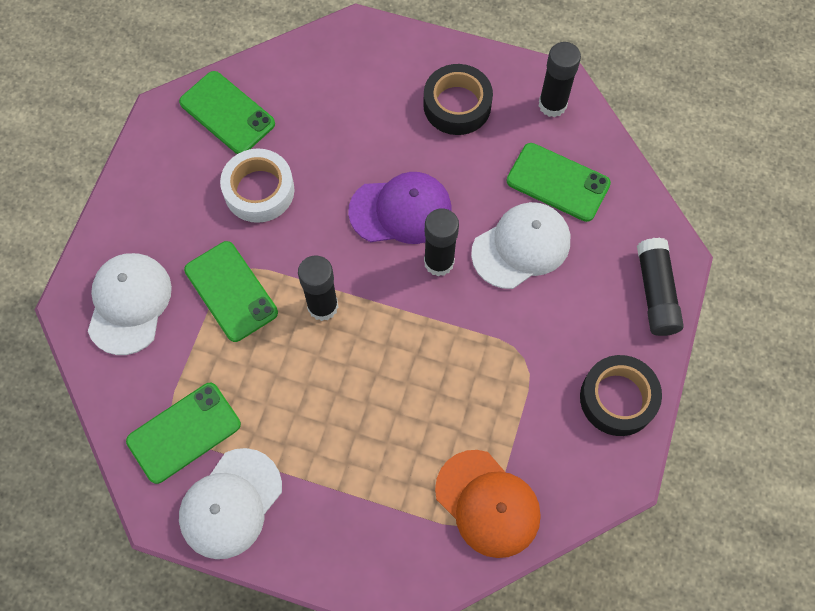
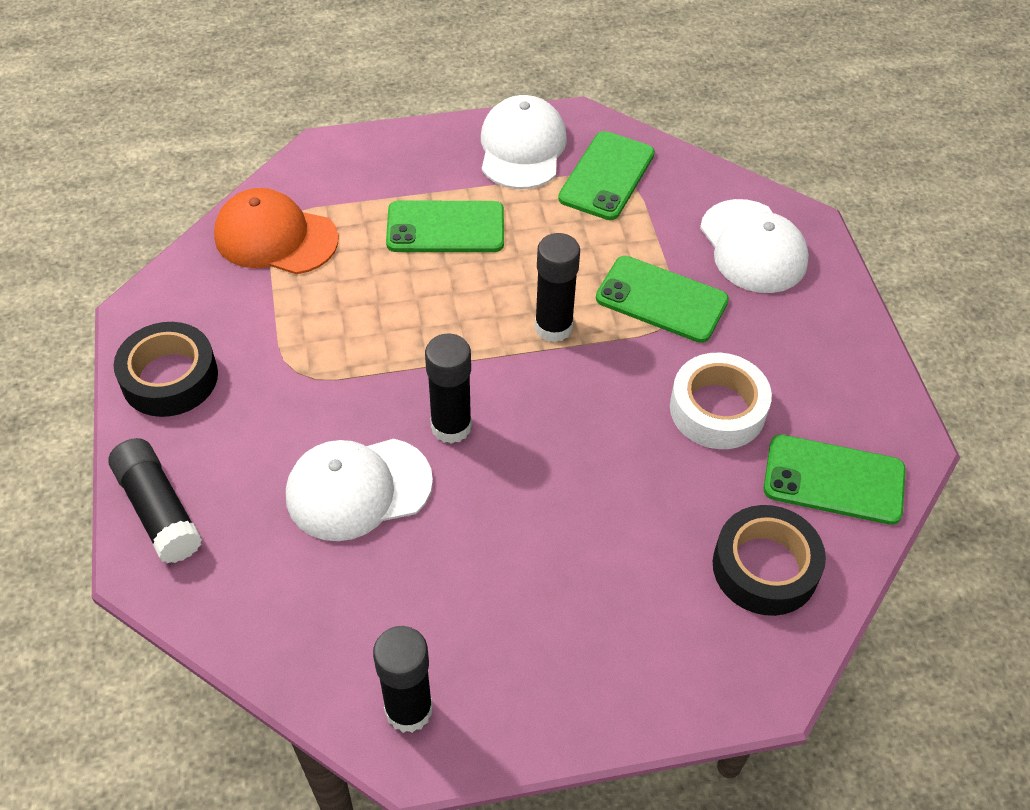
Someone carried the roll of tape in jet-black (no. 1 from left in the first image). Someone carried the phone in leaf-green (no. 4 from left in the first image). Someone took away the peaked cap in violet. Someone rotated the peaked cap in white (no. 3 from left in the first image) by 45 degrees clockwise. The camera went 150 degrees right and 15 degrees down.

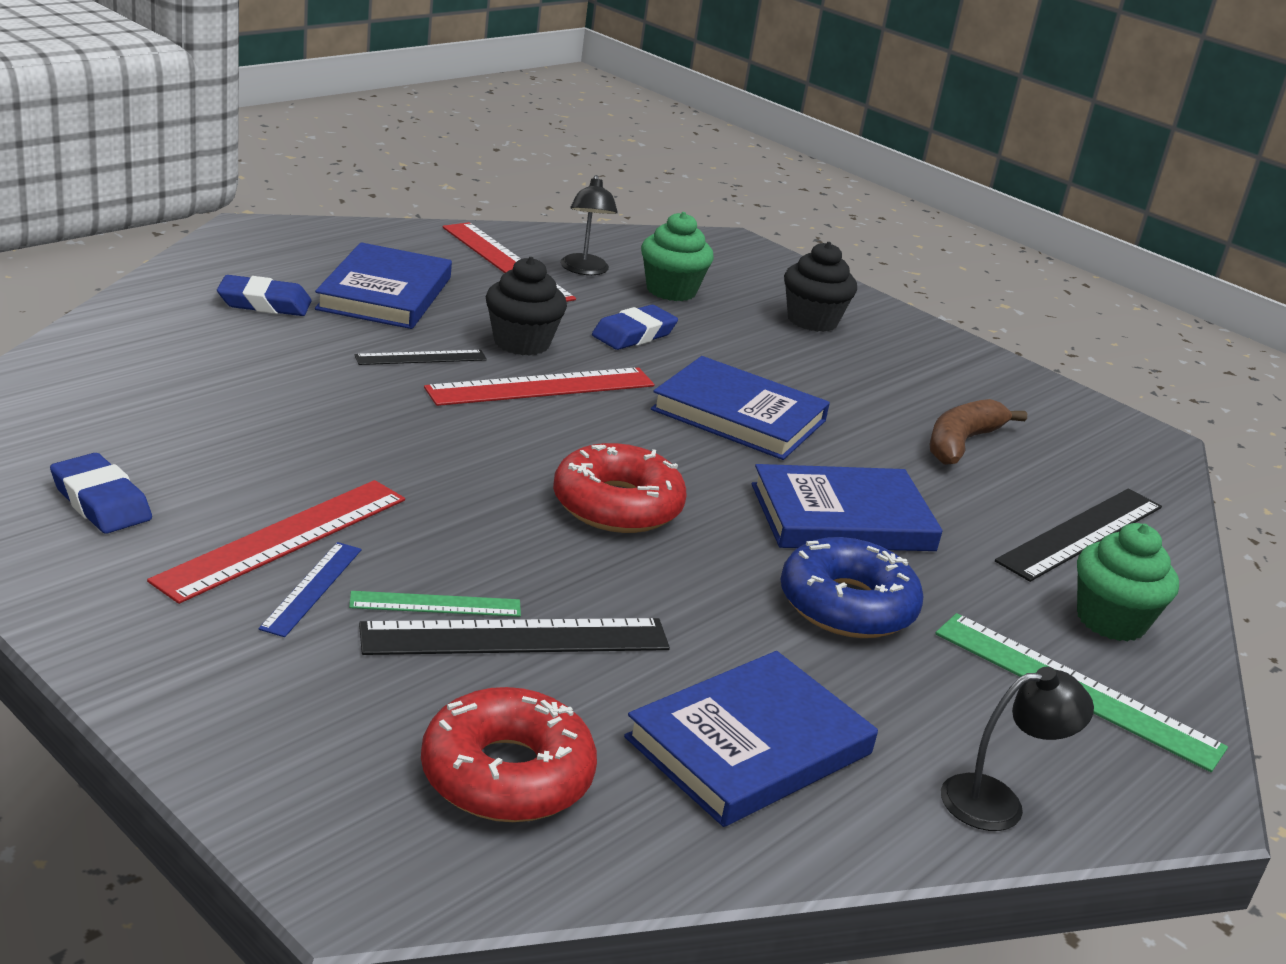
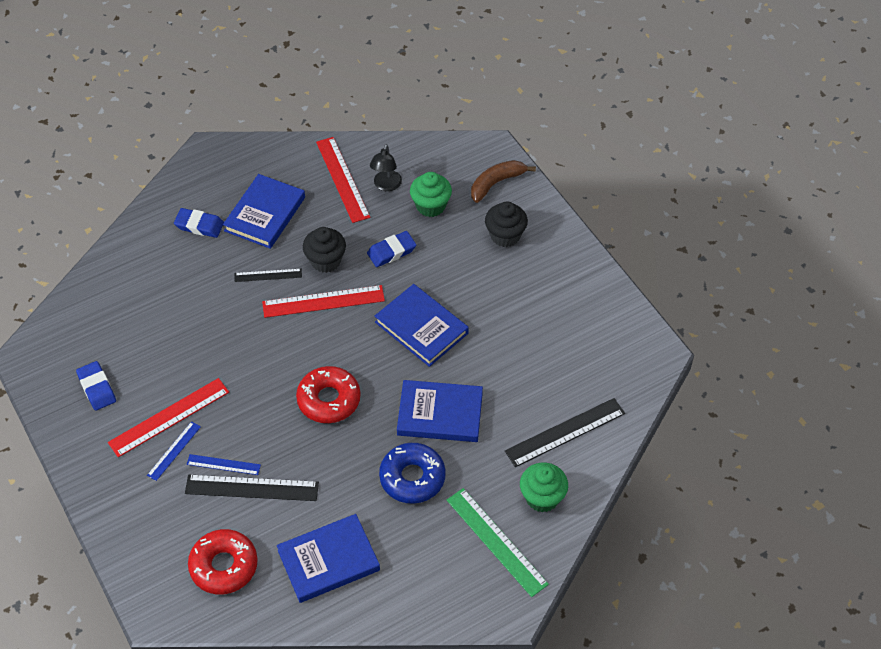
Someone carried the banana fruit in russet. Someone repainted the straightedge in leaf-green (no. 1 from left), which became the straightedge in royal blue (no. 2 from left). Someone took away the reading lamp in jet-black (no. 2 from left). The camera went 20 degrees right and 25 degrees up.

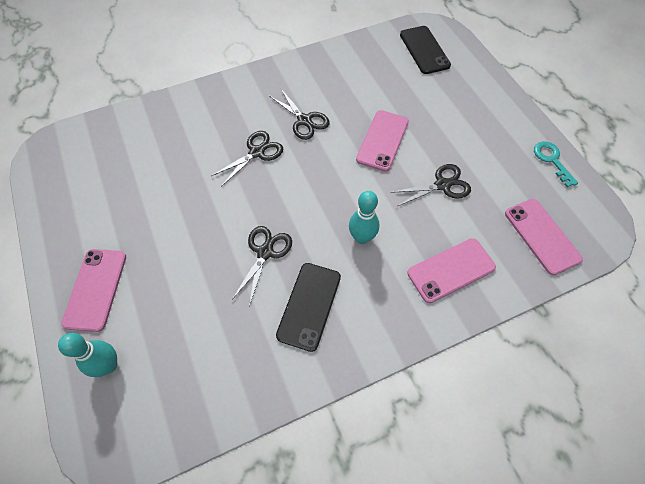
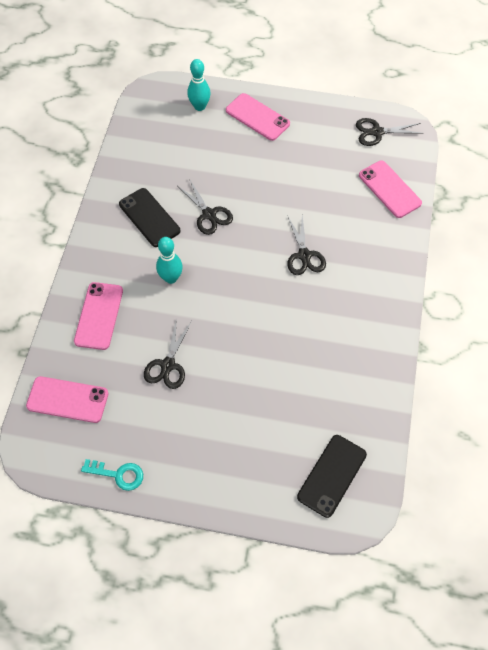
Someone rotated the phone in jet-black (no. 2 from left) by 75 degrees counterclockwise. Someone carried the pair of scissors in jet-black (no. 3 from left in the first image). Someone carried the phone in rose-pink (no. 2 from left in the first image). The camera went 125 degrees right and 0 degrees up.

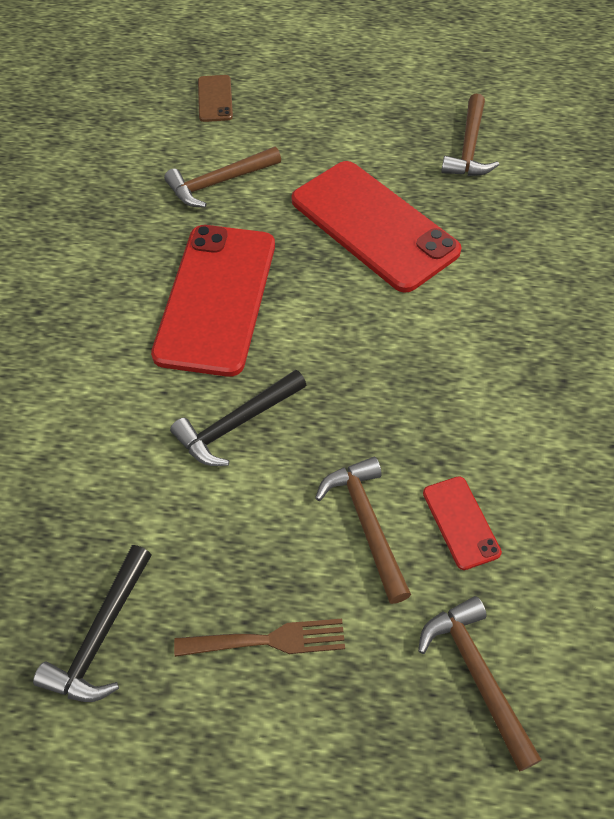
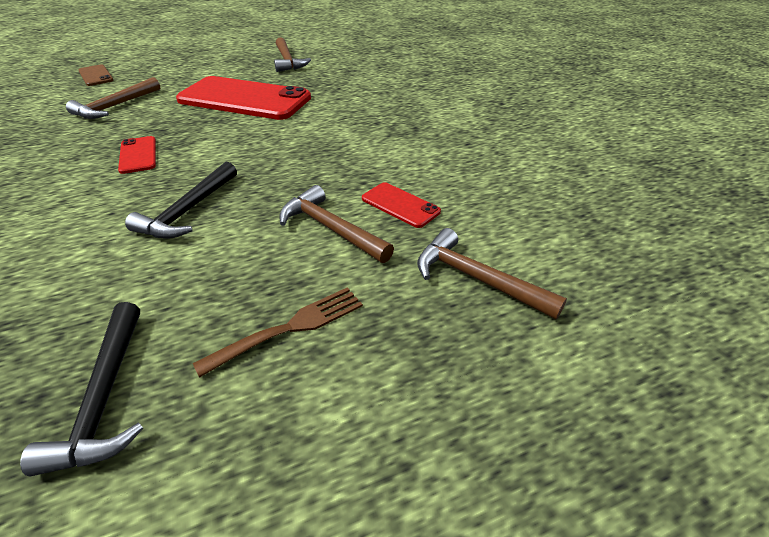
Someone scaled the phone in scarlet (no. 1 from left) by 0.44. The camera went 30 degrees left and 15 degrees down.

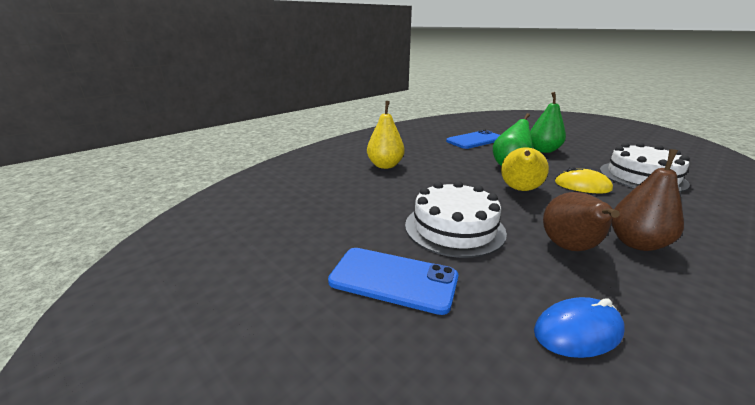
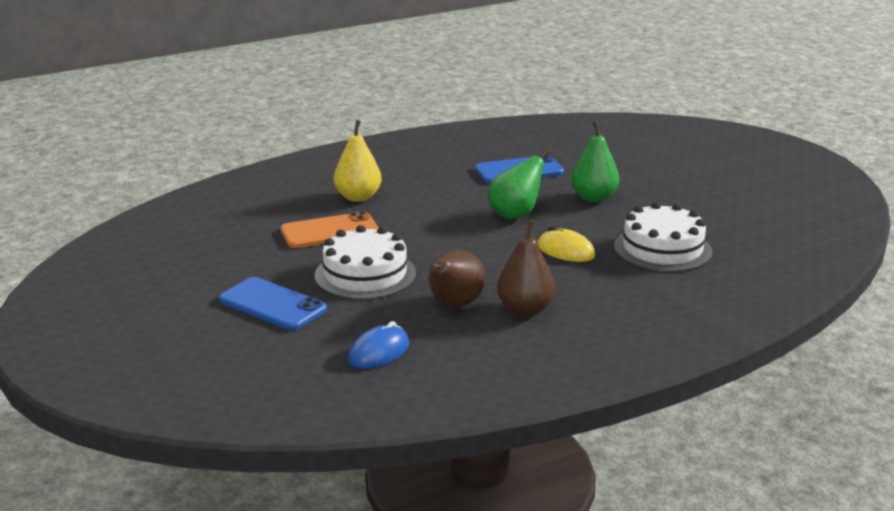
Someone took away the pear in golden (no. 2 from left). Someone rotated the computer mouse in royal blue by 45 degrees counterclockwise. Someone put down the phone in orange. The camera went 15 degrees right and 0 degrees up.

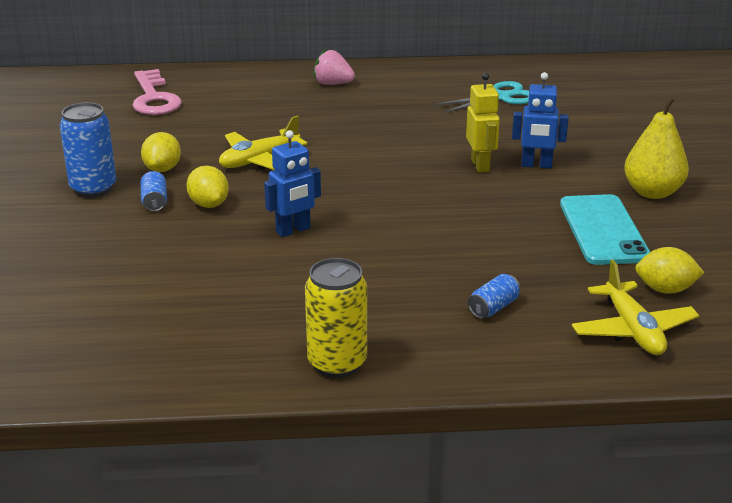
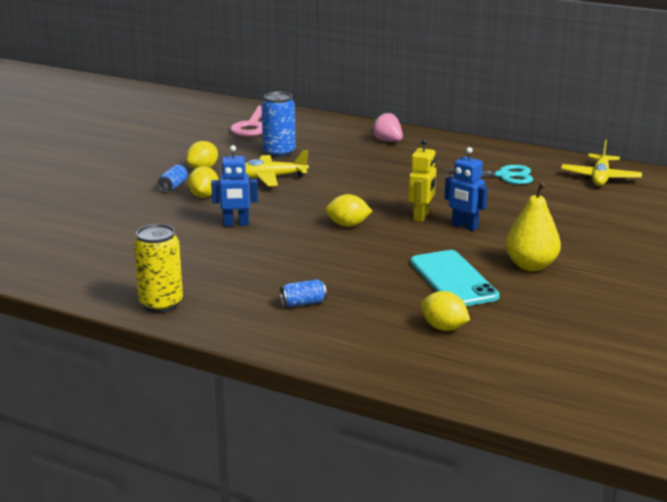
Someone carried the soda can in royal blue (no. 1 from left in the first image). Someone rotated the phone in aqua by 45 degrees counterclockwise. Someone carried the aeroplane in golden (no. 2 from left). Someone put down the citrus fruit in golden (no. 3 from left). The camera went 30 degrees right and 5 degrees down.

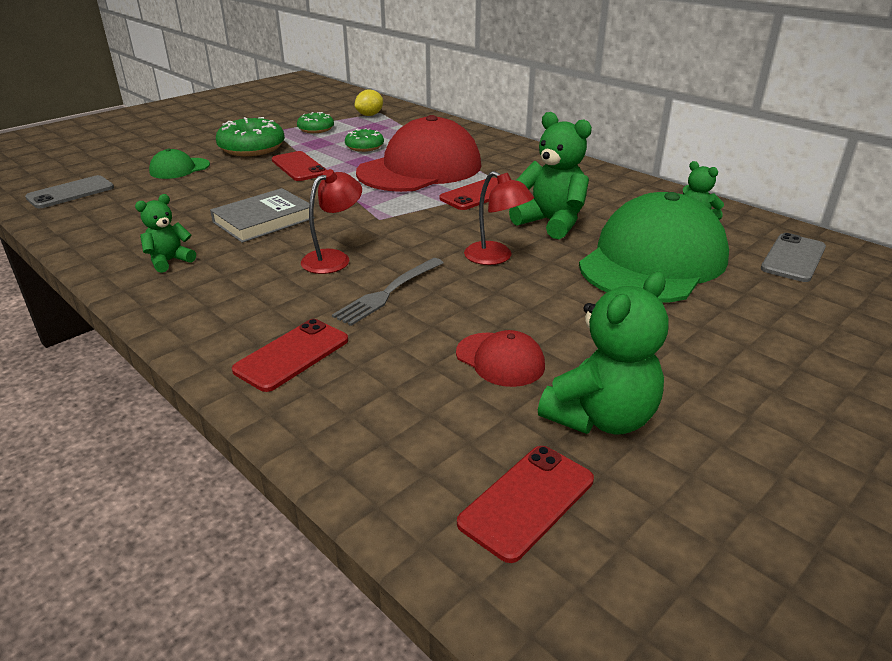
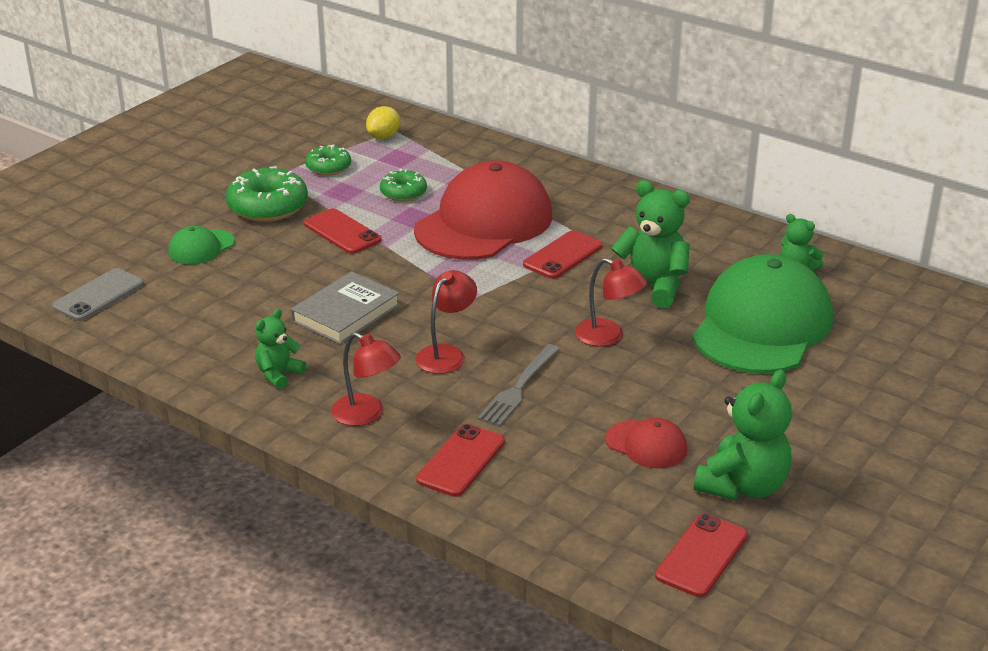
Someone took away the phone in ash-grey (no. 2 from left). Someone put down the reading lamp in scarlet (no. 1 from left). The camera went 10 degrees left and 0 degrees up.

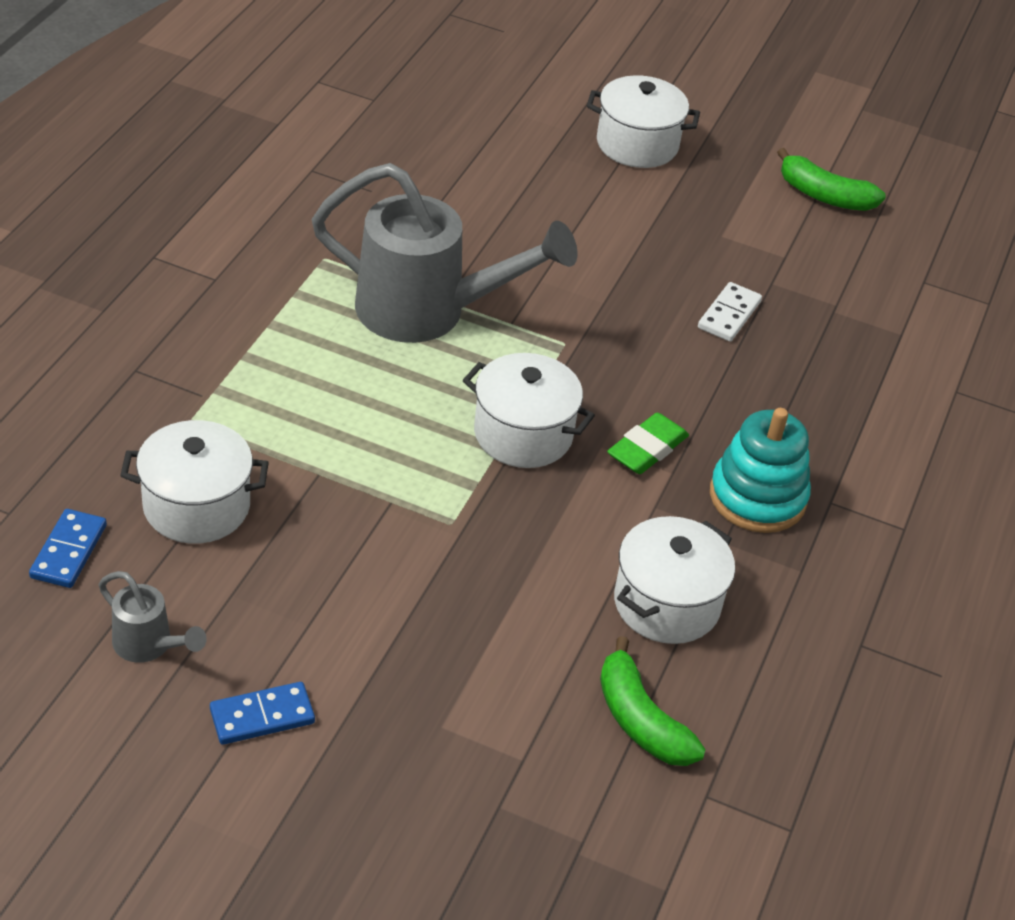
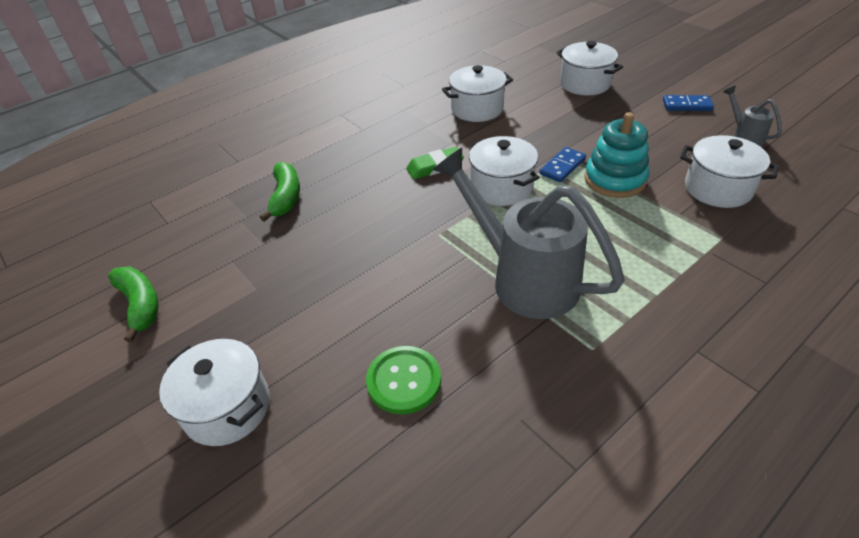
Someone took away the domino piece in white. Someone carried the stacking rings in aqua. Someone carried the domino piece in royal blue (no. 1 from left). Someone carried the banana fruit in leaf-green (no. 1 from left in the first image). Someone put down the cooking pot in white (no. 4 from left). Someone put down the shirt button in leaf-green. The camera went 145 degrees left and 0 degrees up.

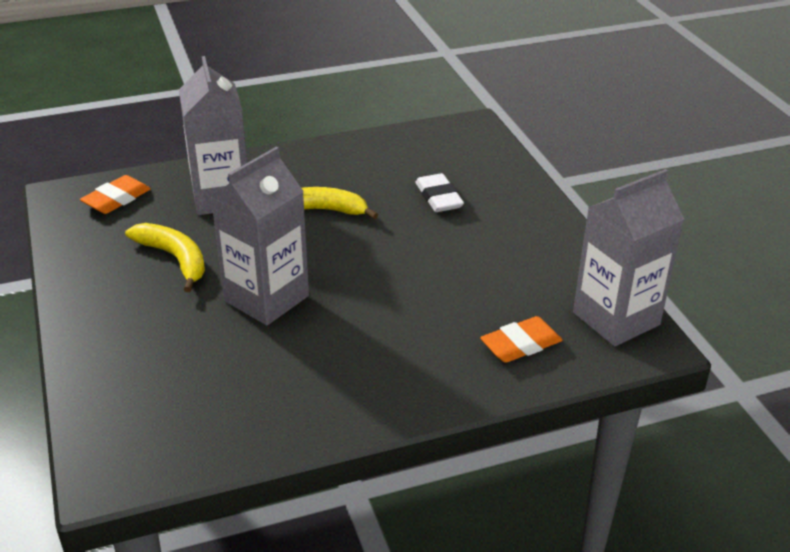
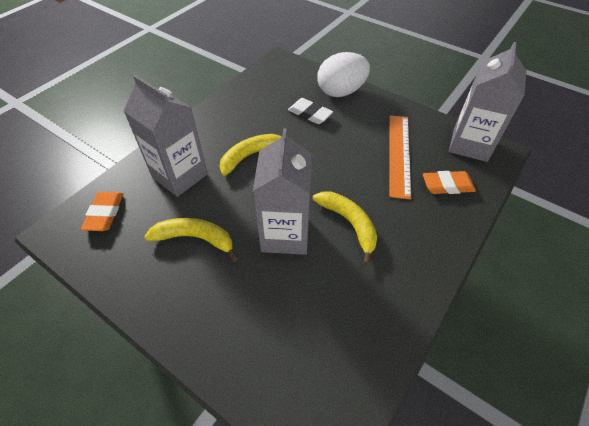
Someone rotated the pencil eraser in orange (no. 2 from left) by 60 degrees clockwise. Someone put down the egg shape in white. Someone put down the straightedge in orange. Someone put down the banana fruit in golden (no. 3 from left). The camera went 35 degrees left and 15 degrees up.

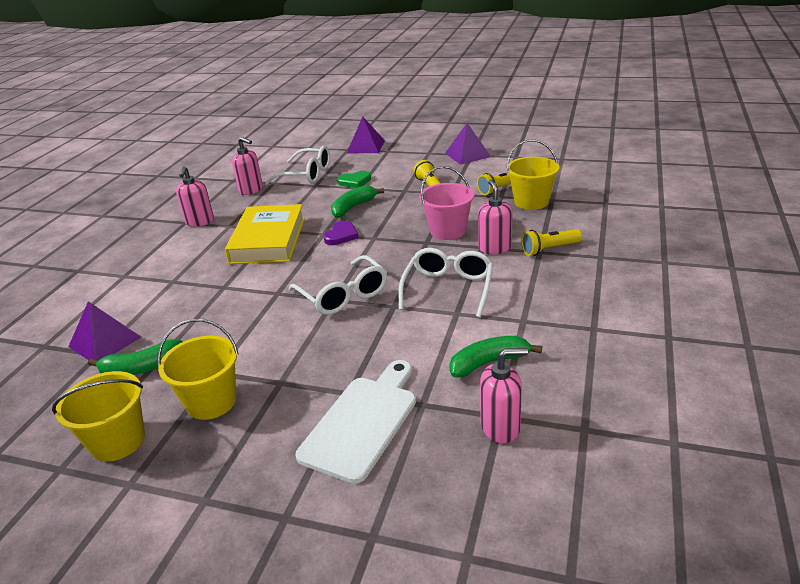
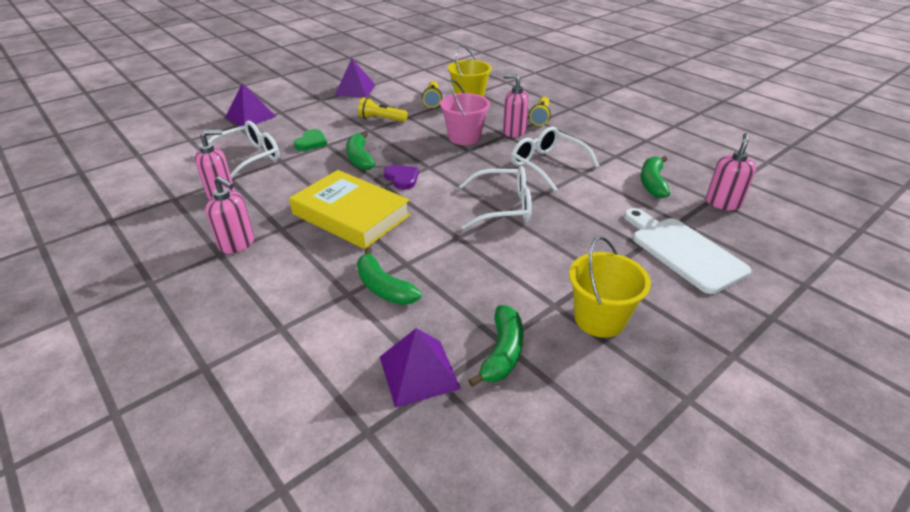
Someone took away the bucket in golden (no. 1 from left). Someone put down the banana fruit in leaf-green (no. 2 from left). The camera went 60 degrees left and 5 degrees up.

